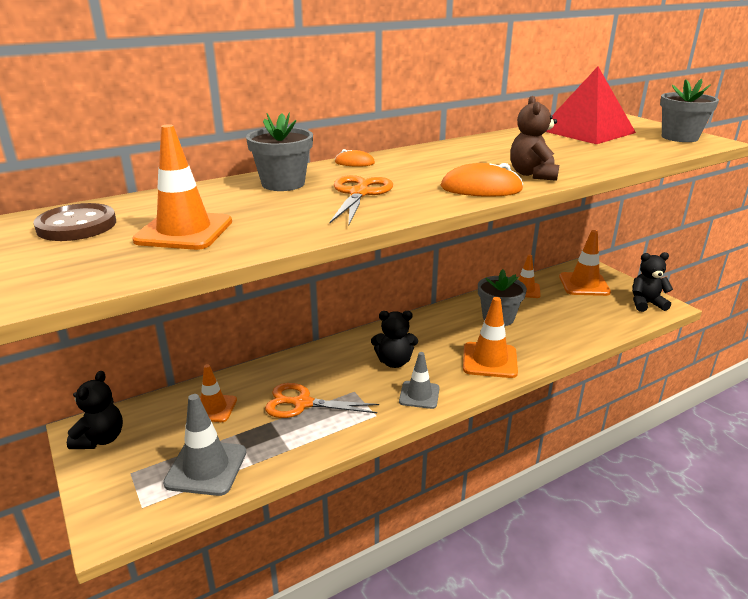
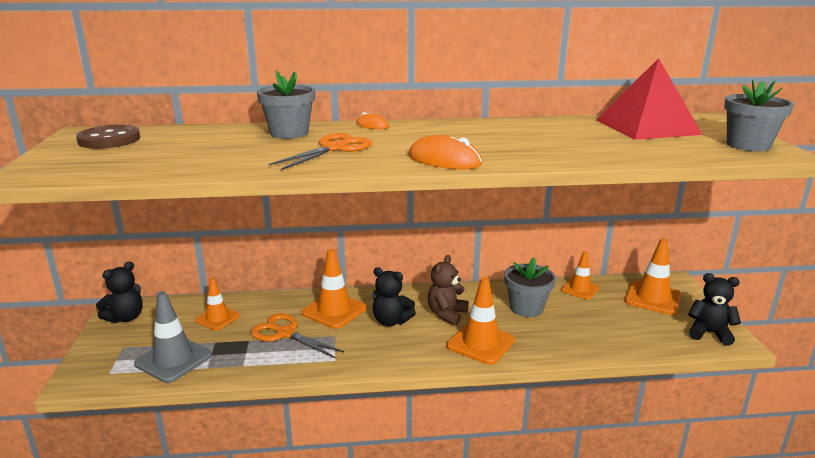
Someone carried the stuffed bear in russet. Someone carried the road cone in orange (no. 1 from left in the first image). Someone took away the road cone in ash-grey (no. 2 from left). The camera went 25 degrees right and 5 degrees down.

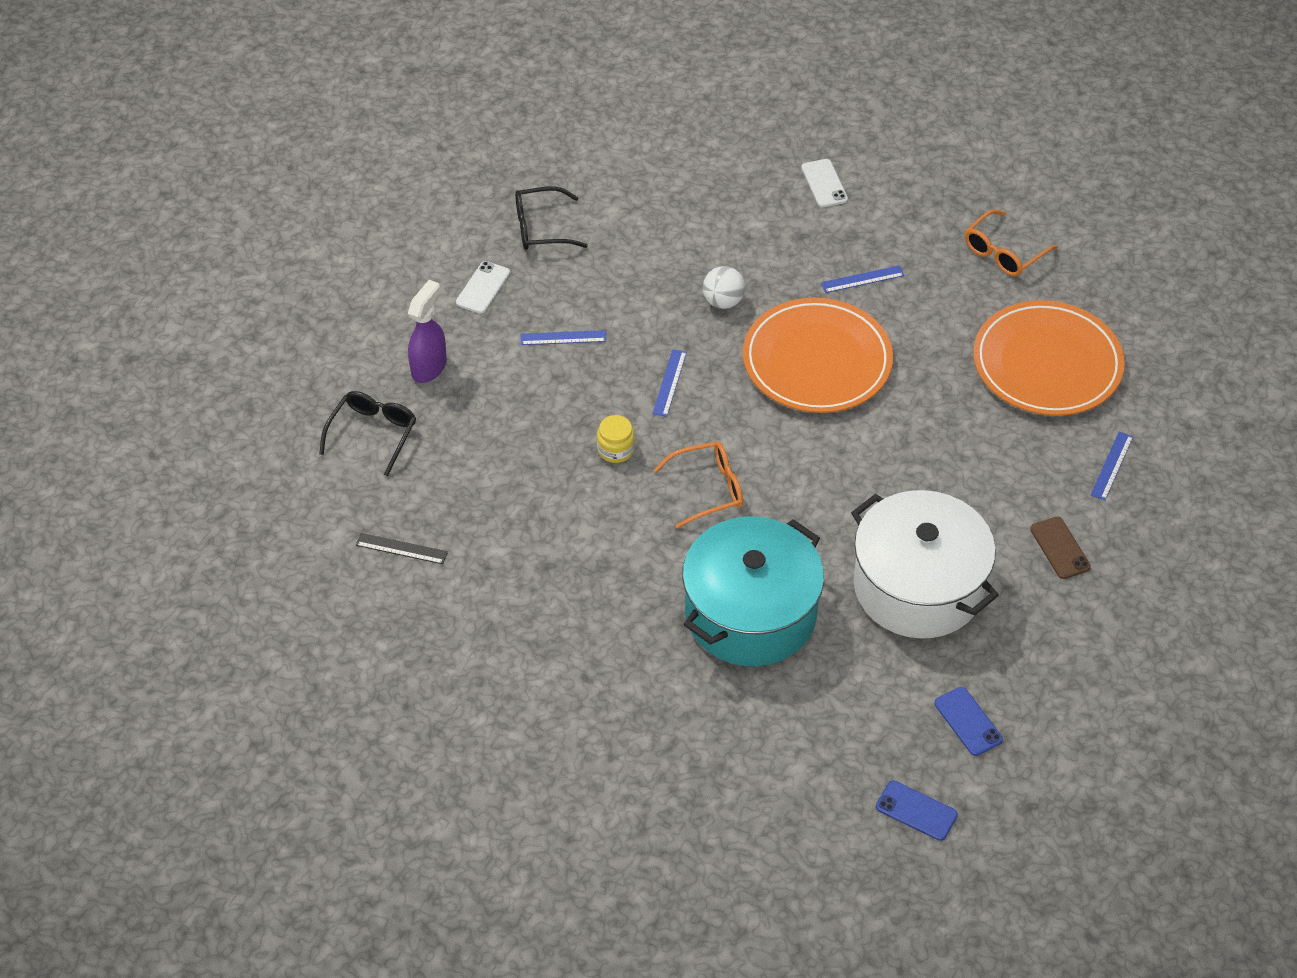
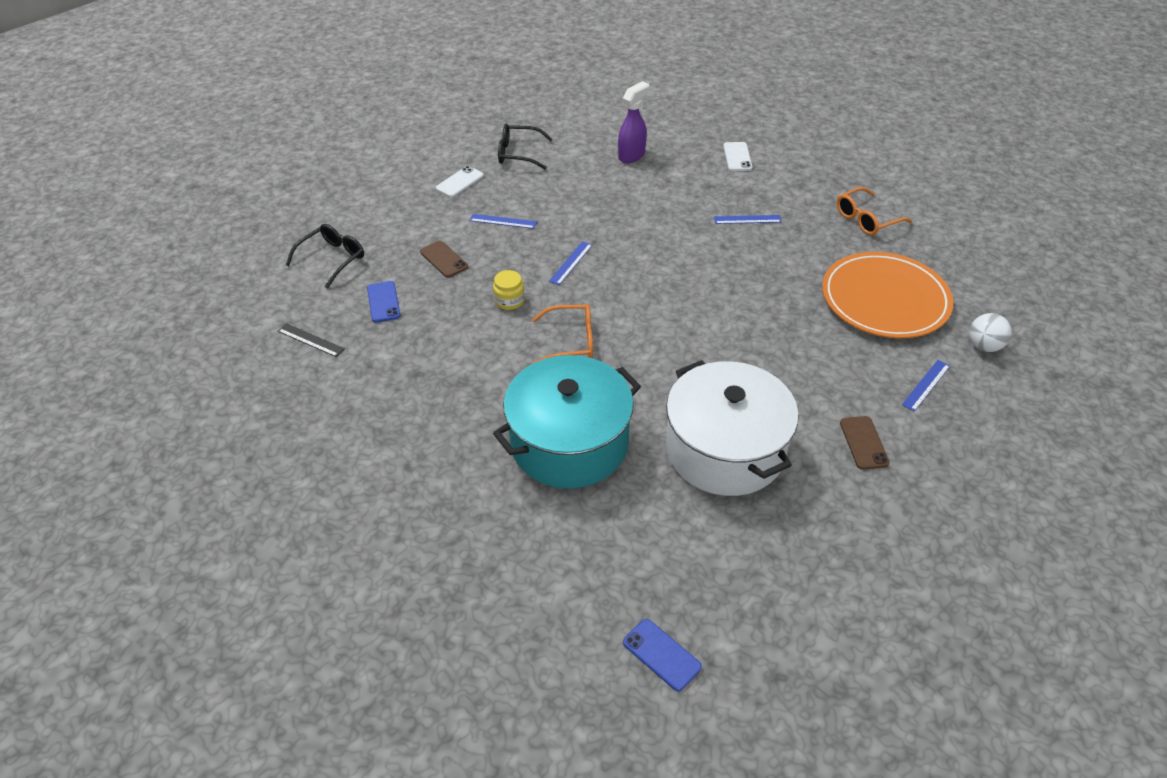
Someone carried the ball in white. Someone carried the spray bottle in violet. Someone took away the flat dish in orange (no. 1 from left). Someone carried the phone in royal blue (no. 2 from left in the first image). Someone put down the phone in russet (no. 1 from left). The camera went 15 degrees right and 5 degrees down.

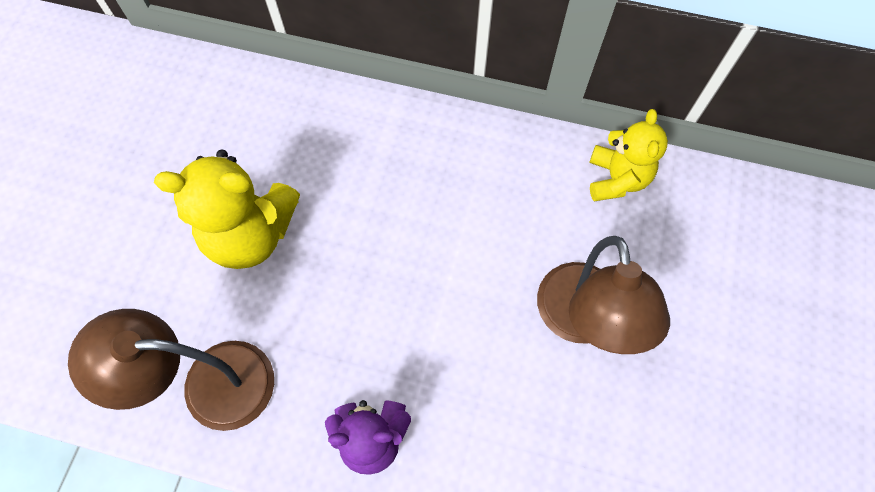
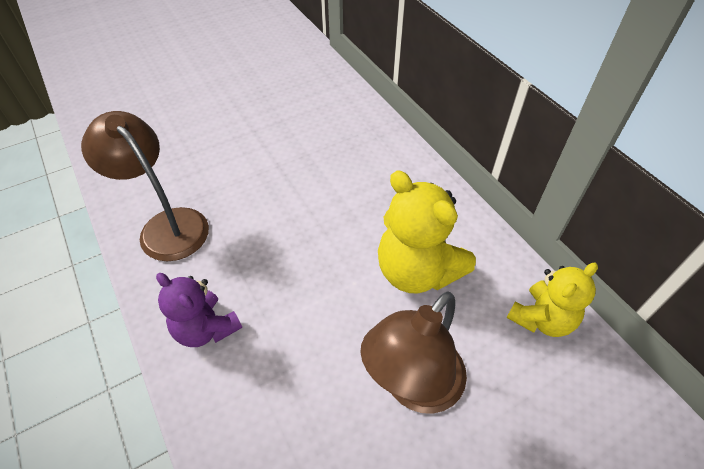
Someone carried the stuffed bear in golden (no. 1 from left). The camera went 45 degrees right and 15 degrees down.

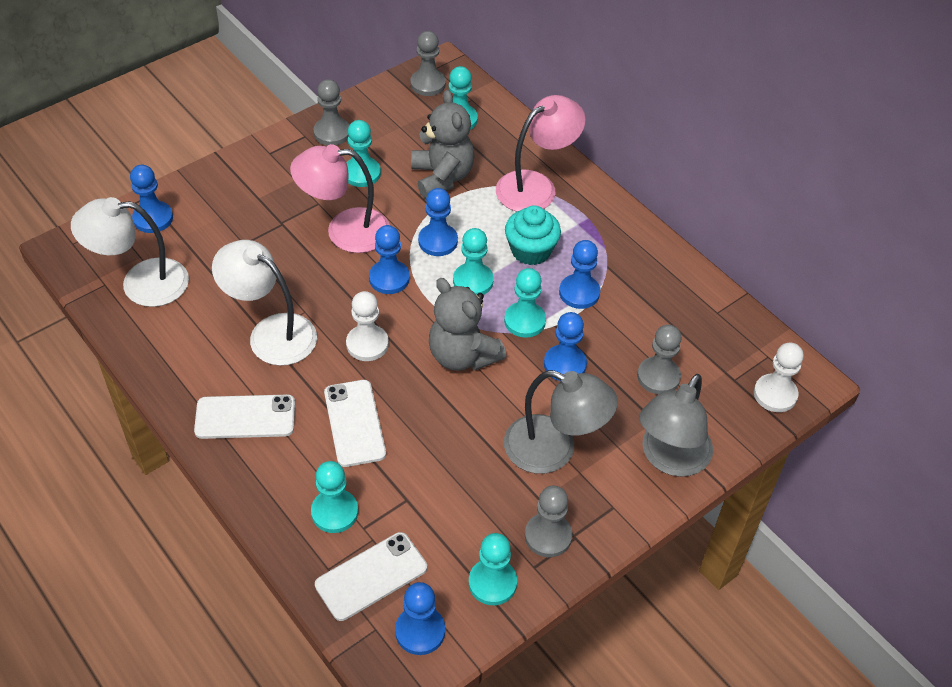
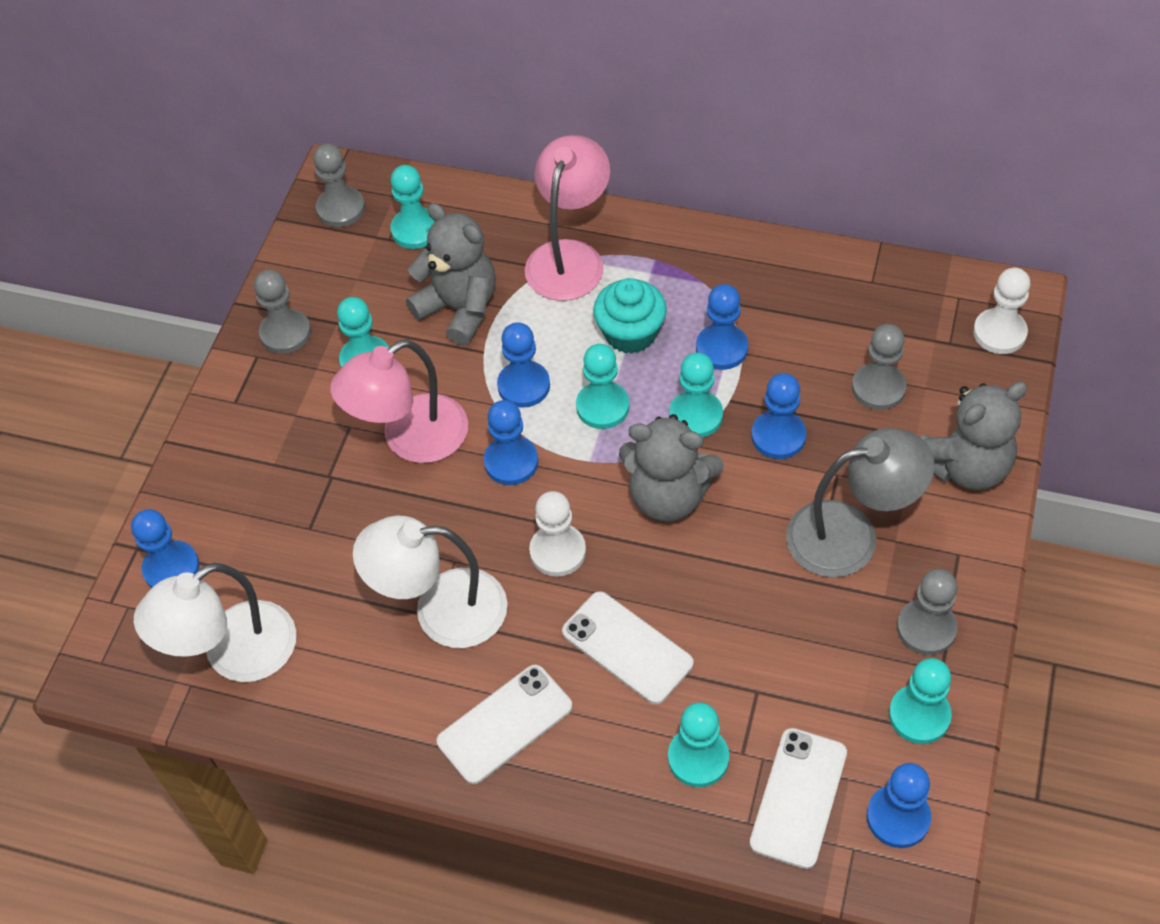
Someone swapped the reading lamp in ash-grey (no. 2 from left) for the stuffed bear in ash-grey (no. 3 from left). The camera went 30 degrees left and 5 degrees up.

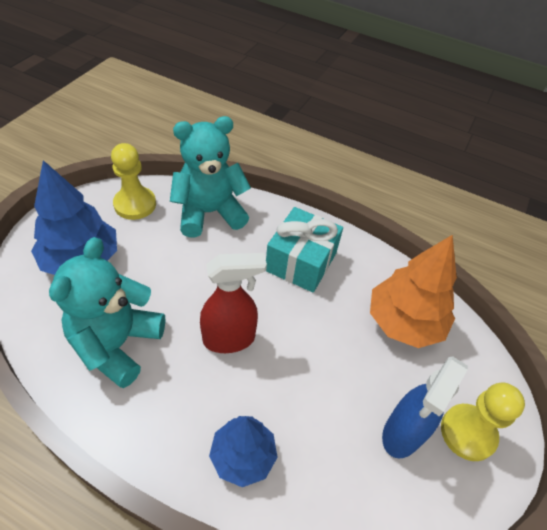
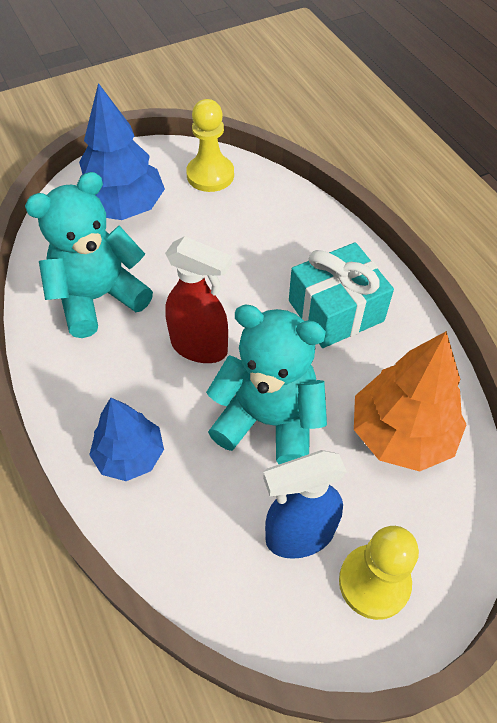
Someone carried the stuffed bear in aqua (no. 2 from left). The camera went 40 degrees right and 5 degrees up.

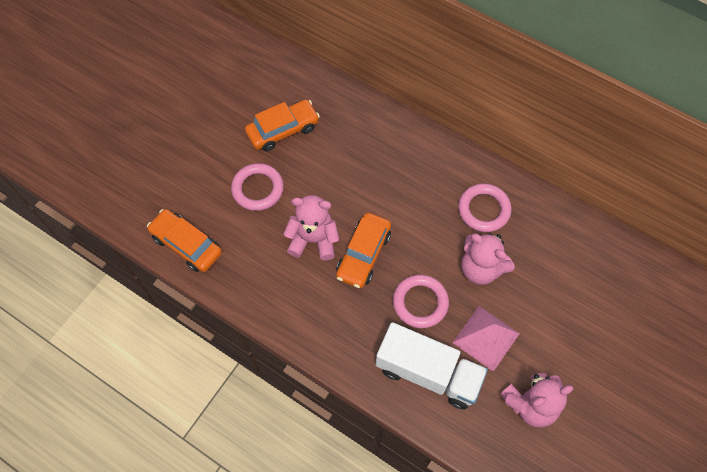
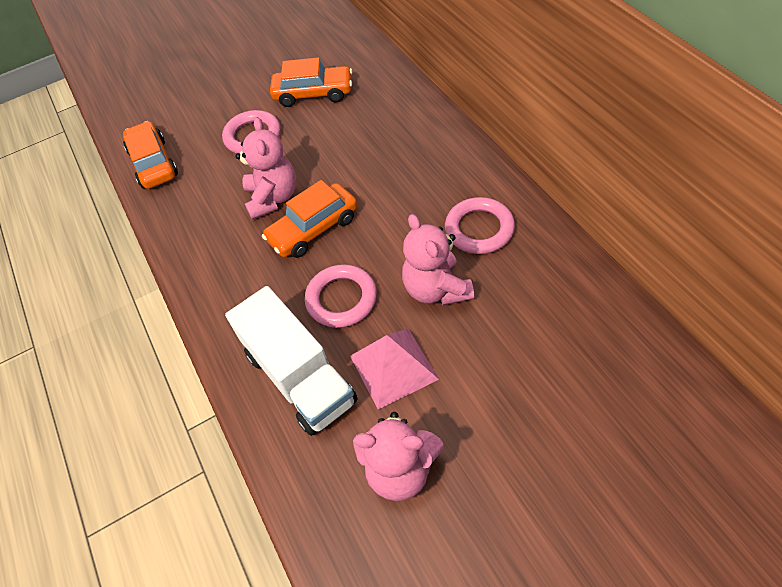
Someone rotated the stuffed bear in rose-pink (no. 1 from left) by 45 degrees clockwise. The camera went 35 degrees right and 10 degrees down.

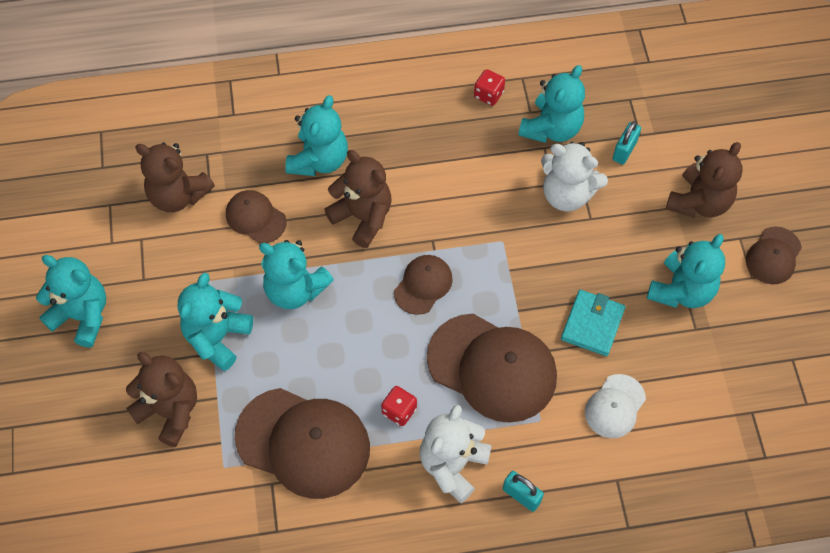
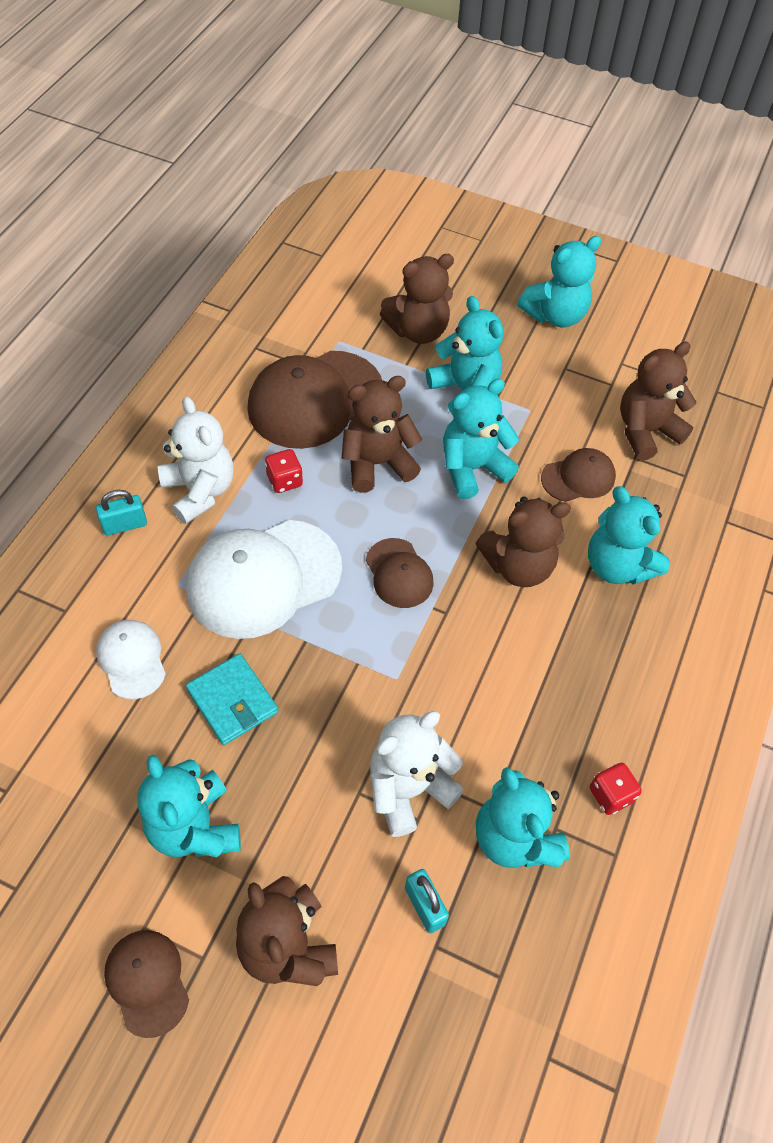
Someone repainted the peaked cap in russet (no. 4 from left), which became the peaked cap in white (no. 2 from left). Someone put down the stuffed bear in russet (no. 2 from left). The camera went 120 degrees right and 5 degrees down.

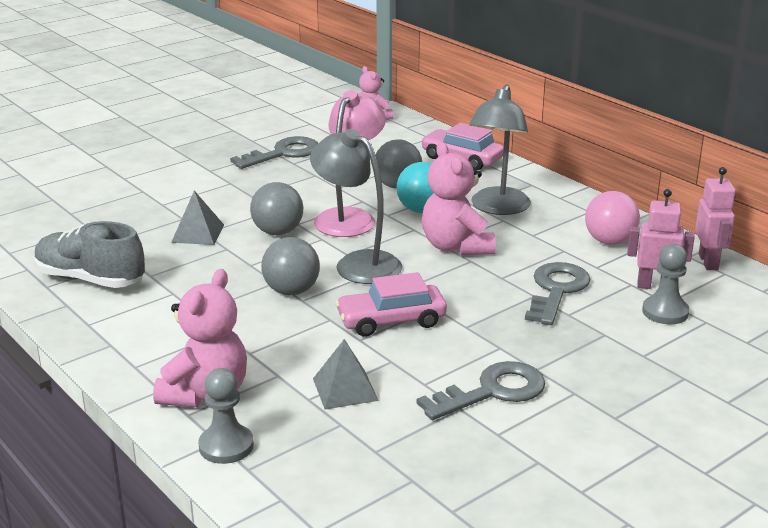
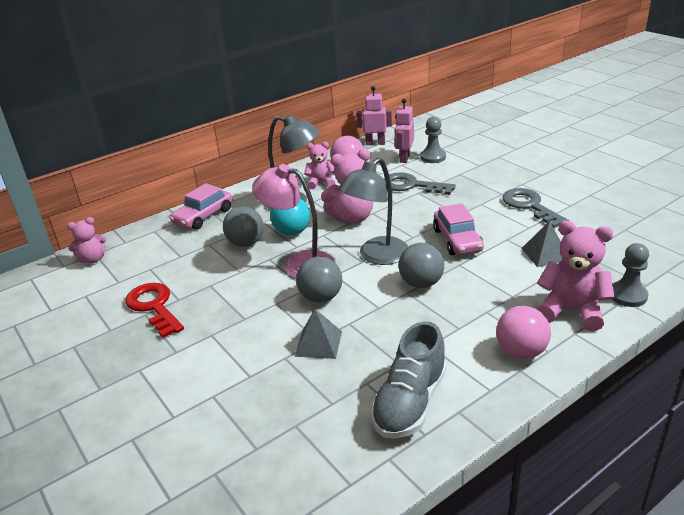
Someone repainted the key in ash-grey (no. 1 from left), which became the key in scarlet. Someone put down the stuffed bear in rose-pink (no. 2 from left). Someone put down the ball in rose-pink (no. 2 from left). The camera went 85 degrees left and 5 degrees up.

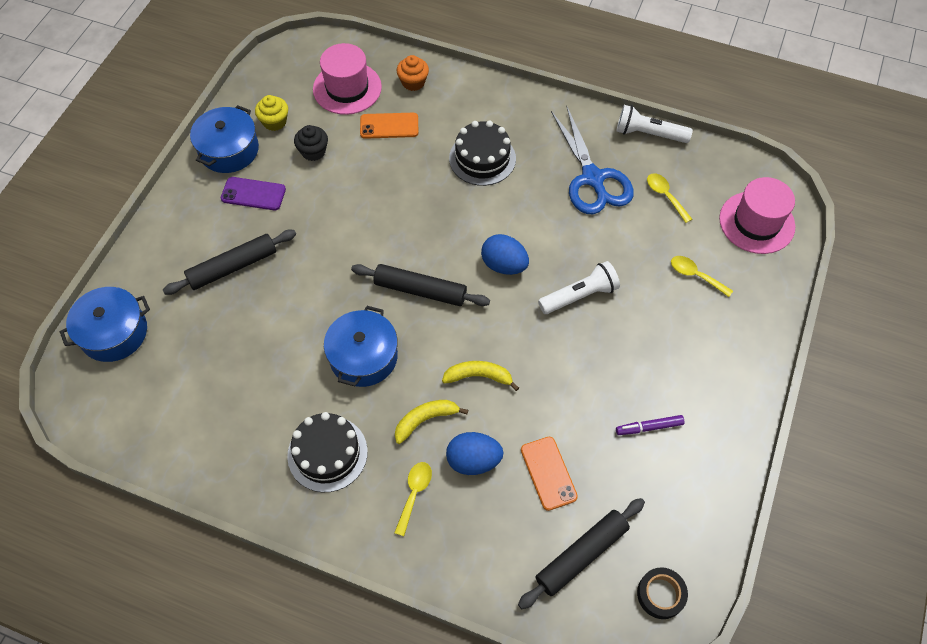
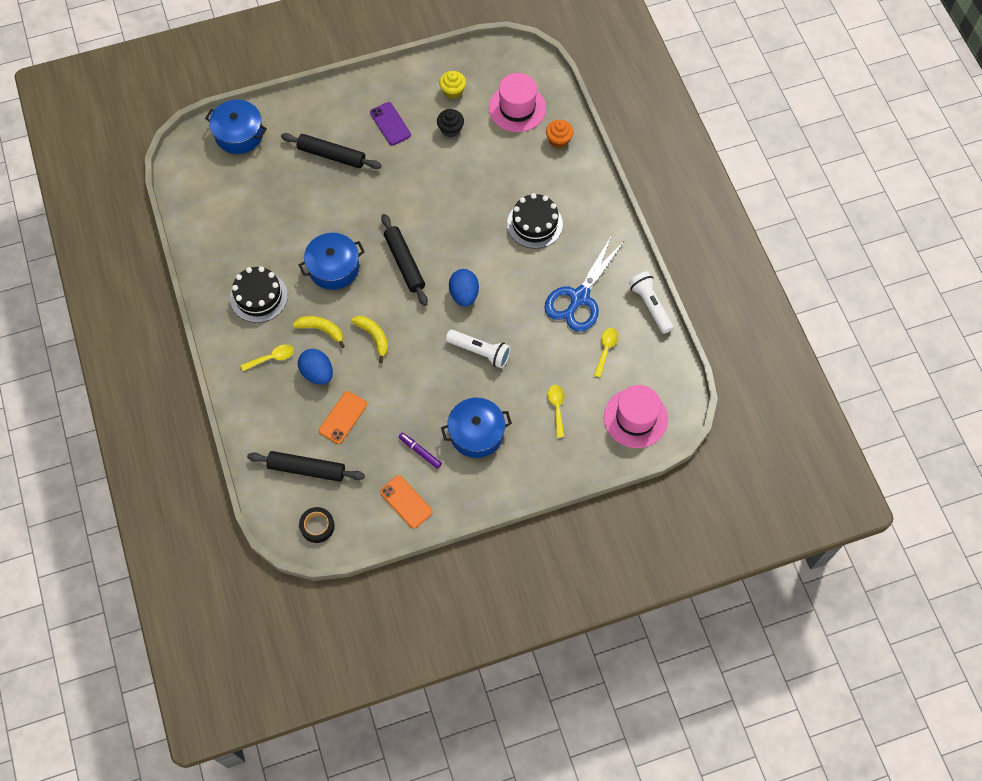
Someone carried the cooking pot in royal blue (no. 2 from left in the first image). Someone carried the phone in orange (no. 1 from left in the first image). The camera went 50 degrees right and 5 degrees up.

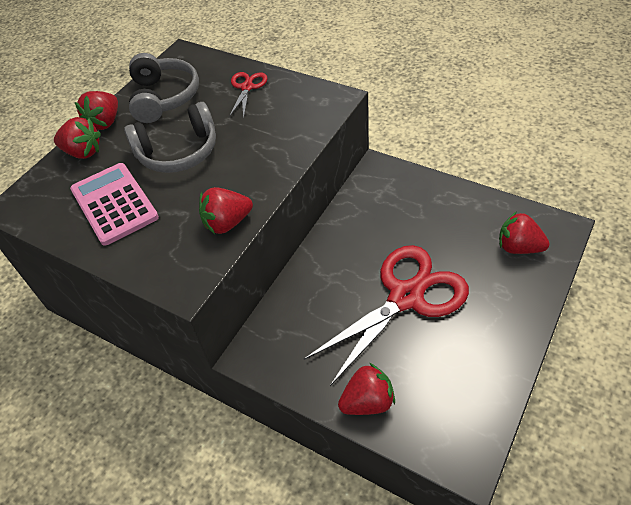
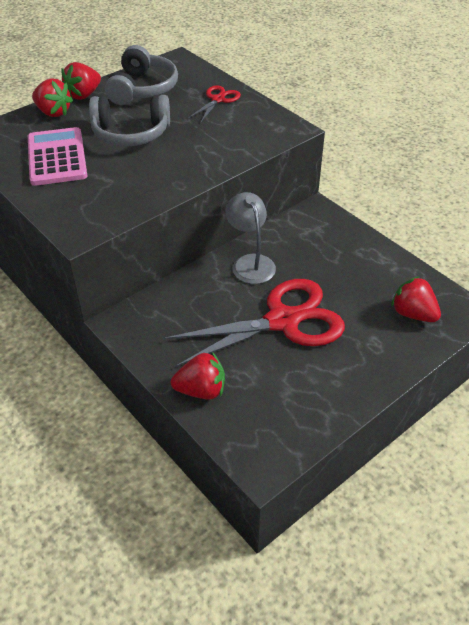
Someone took away the berry in scarlet (no. 3 from left). Someone put down the reading lamp in ash-grey. The camera went 15 degrees right and 5 degrees down.

